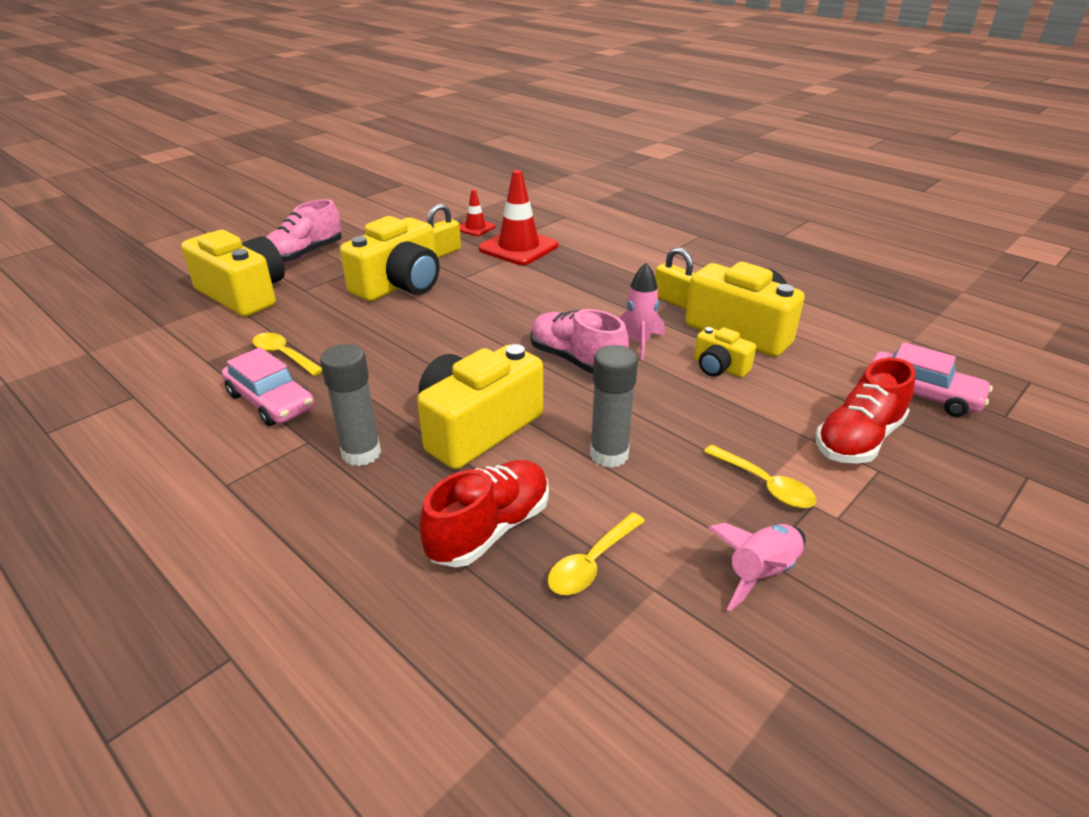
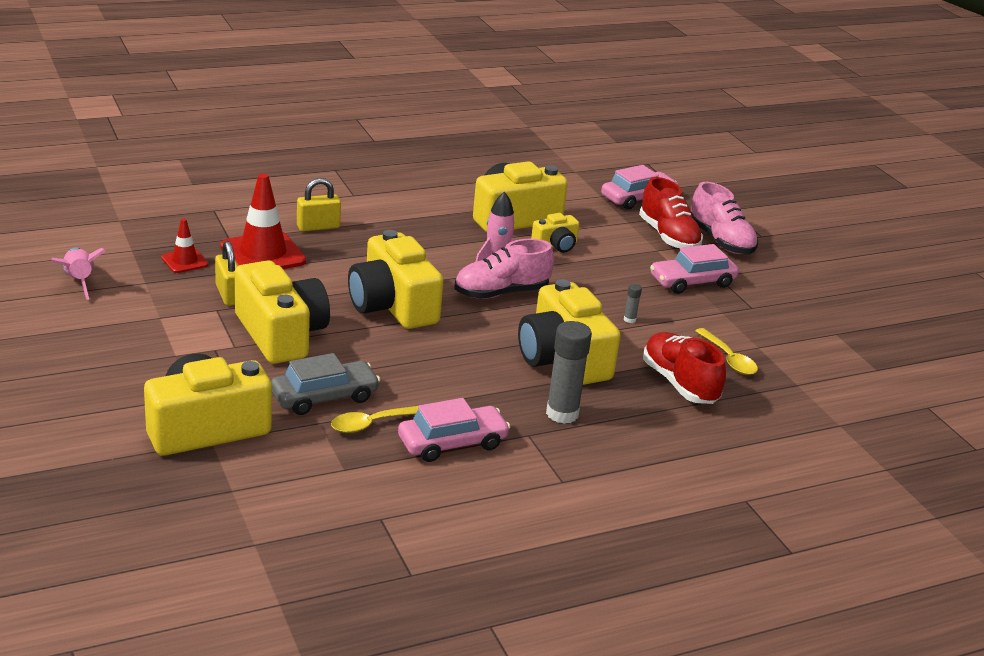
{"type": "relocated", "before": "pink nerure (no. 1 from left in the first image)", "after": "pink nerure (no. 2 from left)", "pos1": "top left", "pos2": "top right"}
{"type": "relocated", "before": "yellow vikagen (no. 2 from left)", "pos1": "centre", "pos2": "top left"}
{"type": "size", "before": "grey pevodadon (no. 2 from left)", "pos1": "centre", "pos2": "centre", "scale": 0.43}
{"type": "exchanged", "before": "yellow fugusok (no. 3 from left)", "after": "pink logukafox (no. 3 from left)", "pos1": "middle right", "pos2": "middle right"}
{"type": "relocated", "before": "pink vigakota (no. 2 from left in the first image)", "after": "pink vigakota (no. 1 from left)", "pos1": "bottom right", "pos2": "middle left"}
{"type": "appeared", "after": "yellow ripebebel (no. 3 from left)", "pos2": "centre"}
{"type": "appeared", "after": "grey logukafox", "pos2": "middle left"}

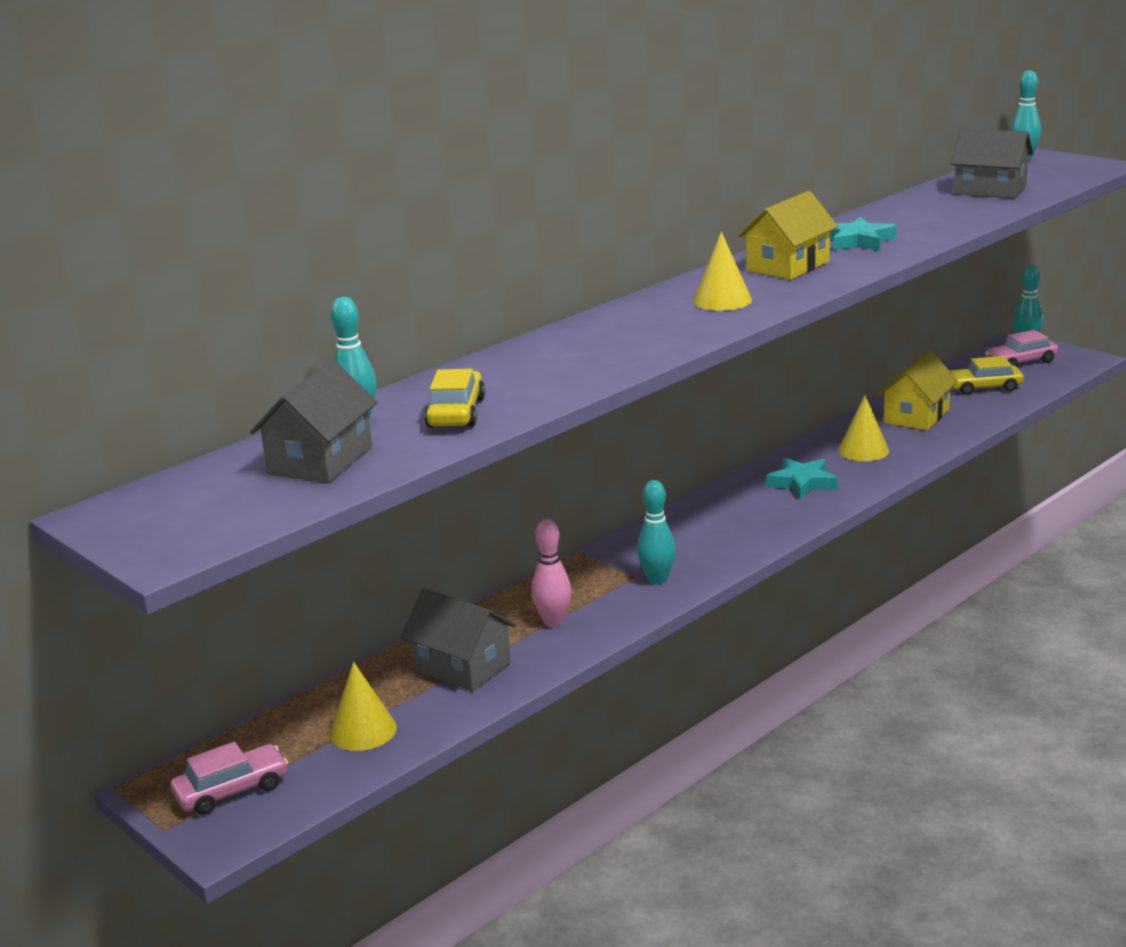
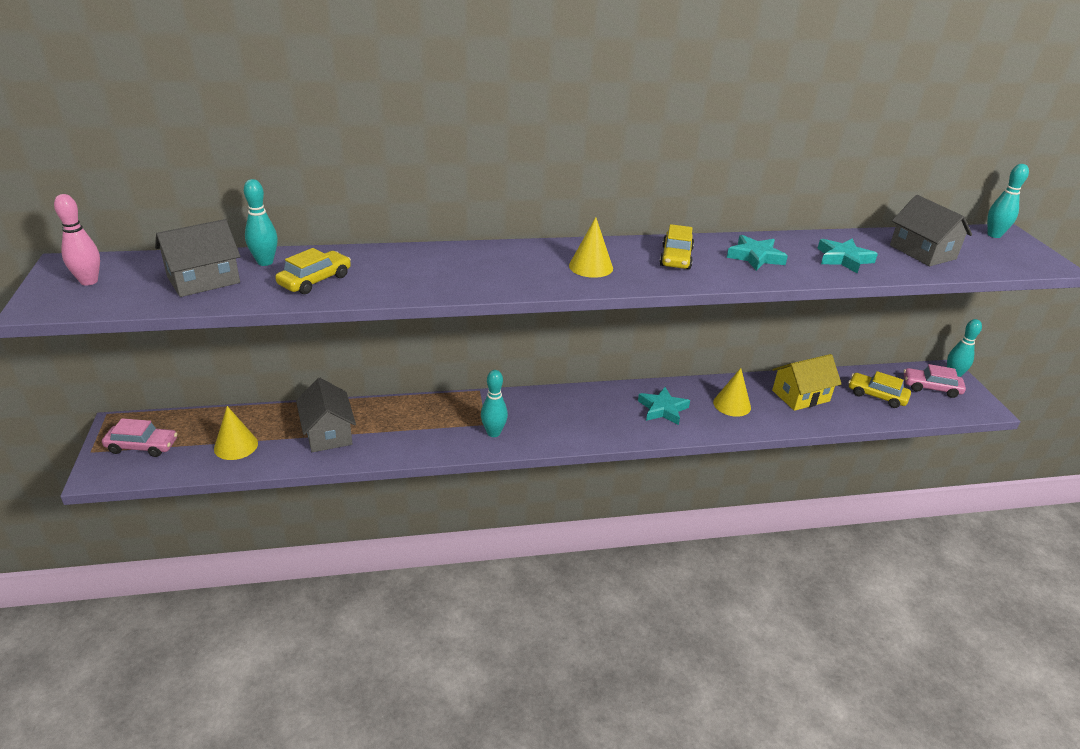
{"type": "exchanged", "before": "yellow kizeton (no. 1 from left)", "after": "yellow logukafox (no. 2 from left)", "pos1": "top right", "pos2": "top centre"}
{"type": "relocated", "before": "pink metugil", "pos1": "centre", "pos2": "top left"}
{"type": "appeared", "after": "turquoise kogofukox (no. 3 from left)", "pos2": "middle right"}

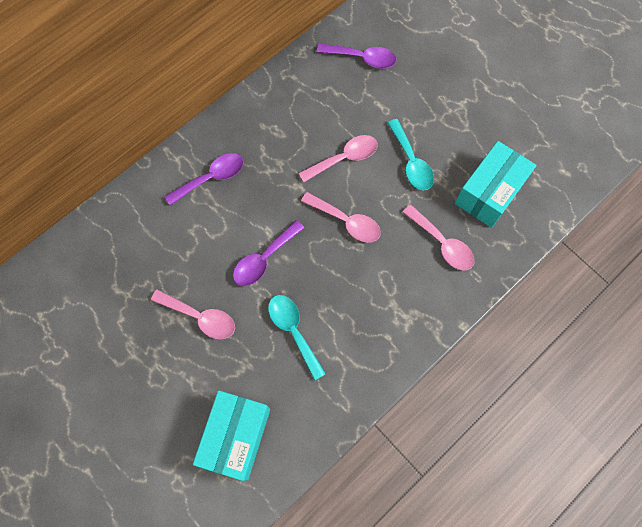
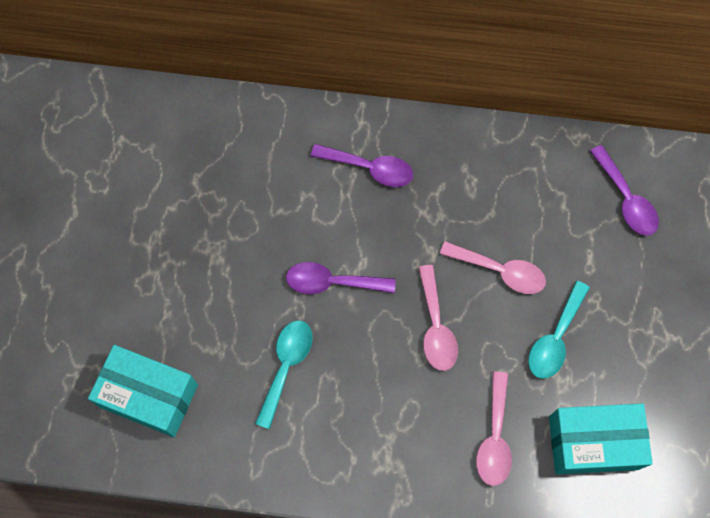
{"type": "missing", "before": "pink fugusok (no. 1 from left)", "pos1": "middle left"}
{"type": "spun", "before": "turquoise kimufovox (no. 1 from left)", "pos1": "bottom centre", "pos2": "bottom left", "turn": 45}

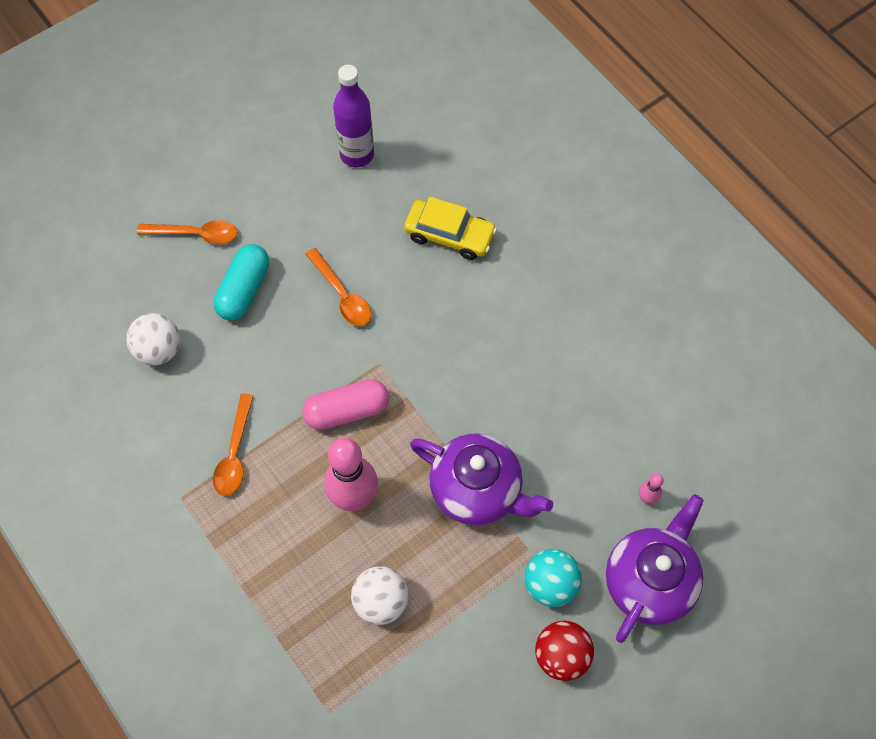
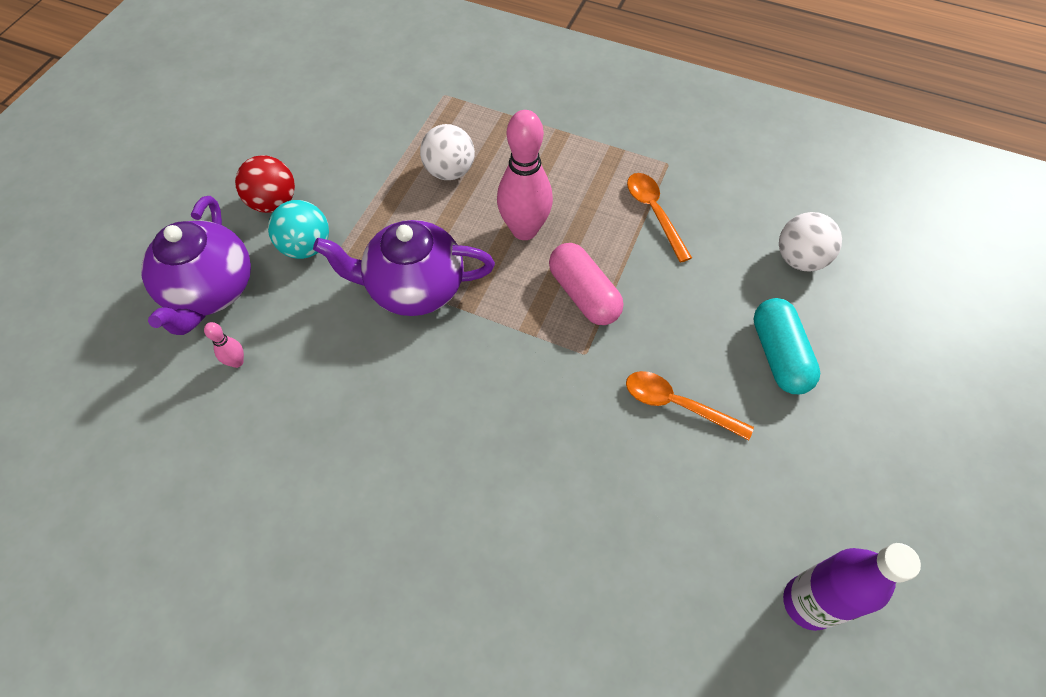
{"type": "missing", "before": "yellow logukafox", "pos1": "top centre"}
{"type": "missing", "before": "orange fugusok (no. 1 from left)", "pos1": "top left"}
{"type": "spun", "before": "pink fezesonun", "pos1": "centre", "pos2": "centre", "turn": -75}

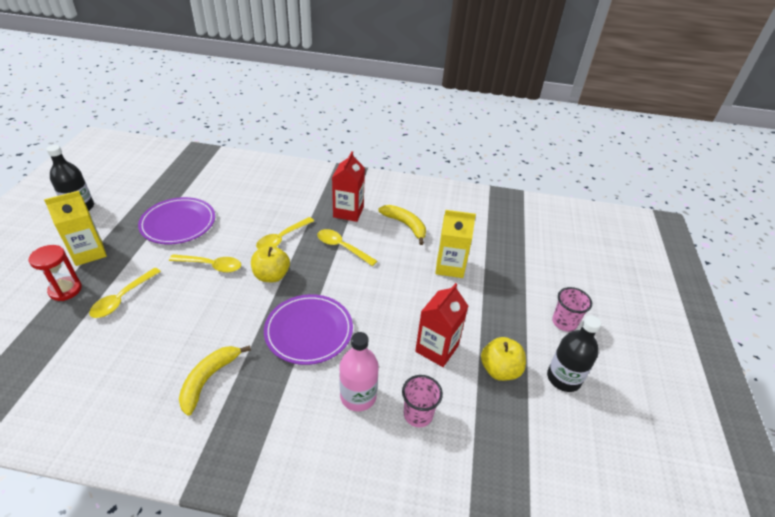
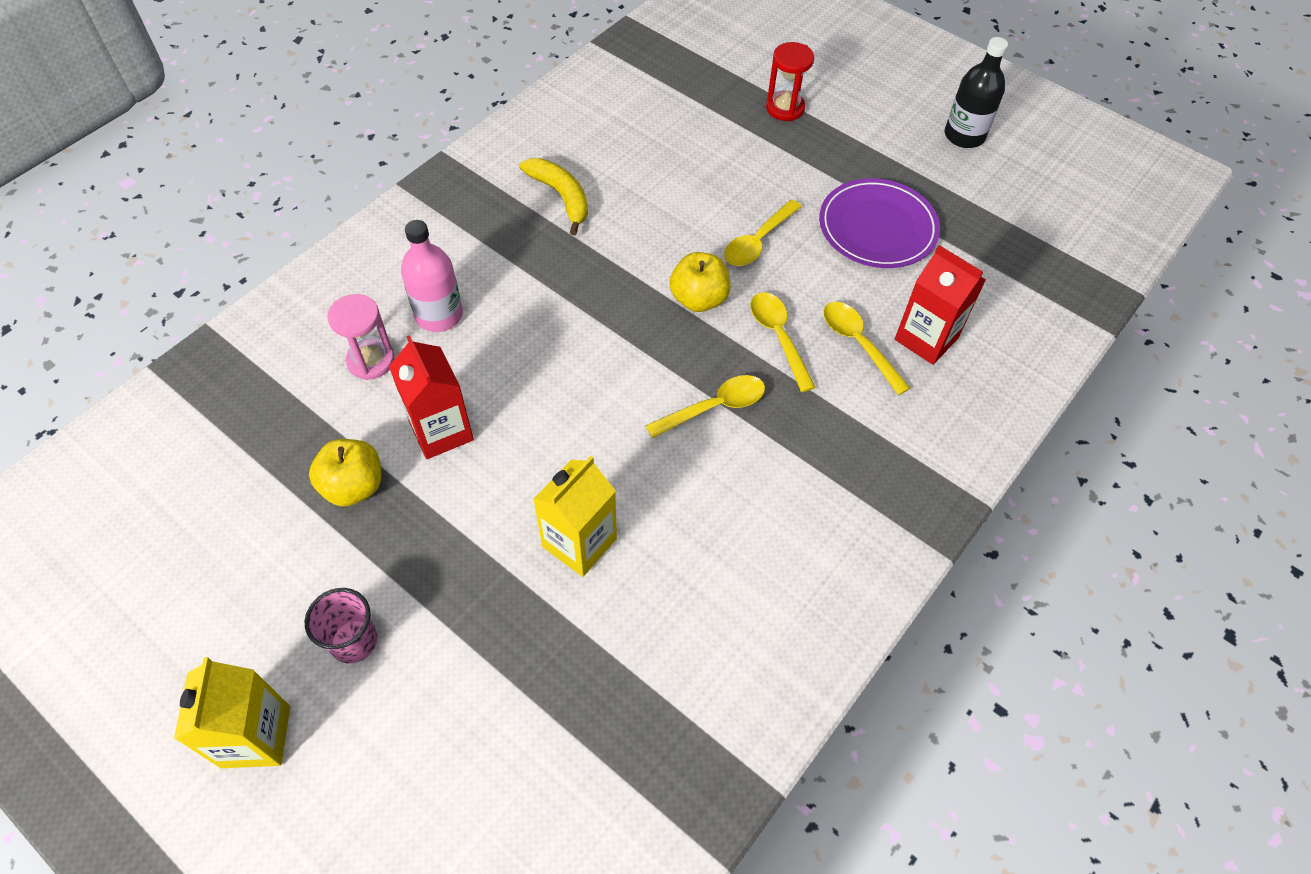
{"type": "relocated", "before": "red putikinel (no. 1 from left in the first image)", "after": "red putikinel (no. 2 from left)", "pos1": "centre", "pos2": "middle right"}
{"type": "relocated", "before": "yellow putikinel (no. 1 from left)", "pos1": "middle left", "pos2": "bottom left"}
{"type": "missing", "before": "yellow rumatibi (no. 2 from left)", "pos1": "centre"}
{"type": "relocated", "before": "yellow fugusok (no. 1 from left in the first image)", "after": "yellow fugusok (no. 4 from left)", "pos1": "middle left", "pos2": "centre"}
{"type": "missing", "before": "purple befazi (no. 2 from left)", "pos1": "centre"}
{"type": "missing", "before": "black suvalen (no. 2 from left)", "pos1": "bottom right"}
{"type": "exchanged", "before": "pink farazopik (no. 1 from left)", "after": "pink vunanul", "pos1": "bottom centre", "pos2": "middle left"}

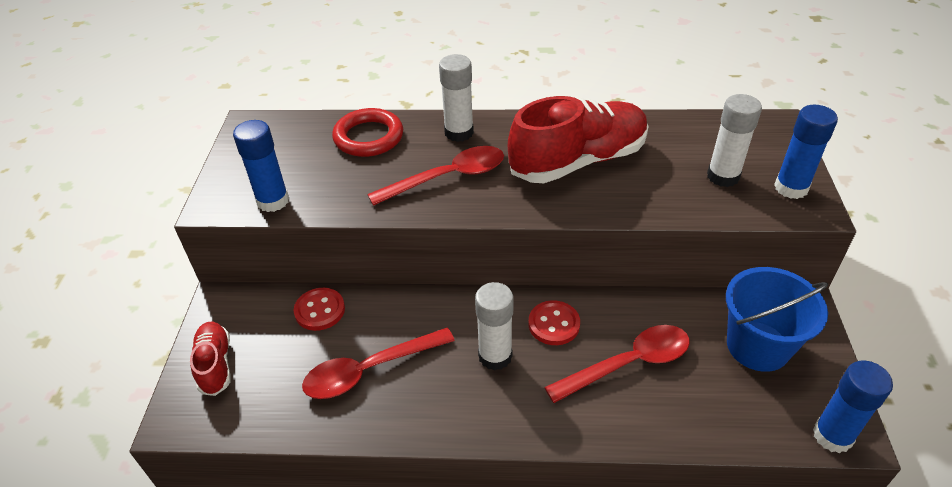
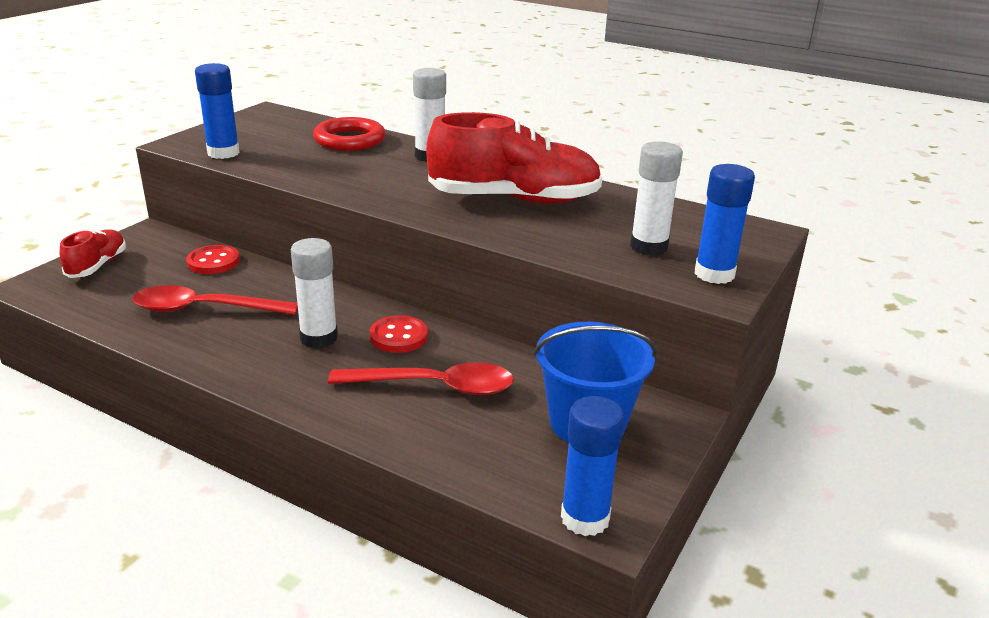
{"type": "missing", "before": "red fugusok (no. 2 from left)", "pos1": "centre"}

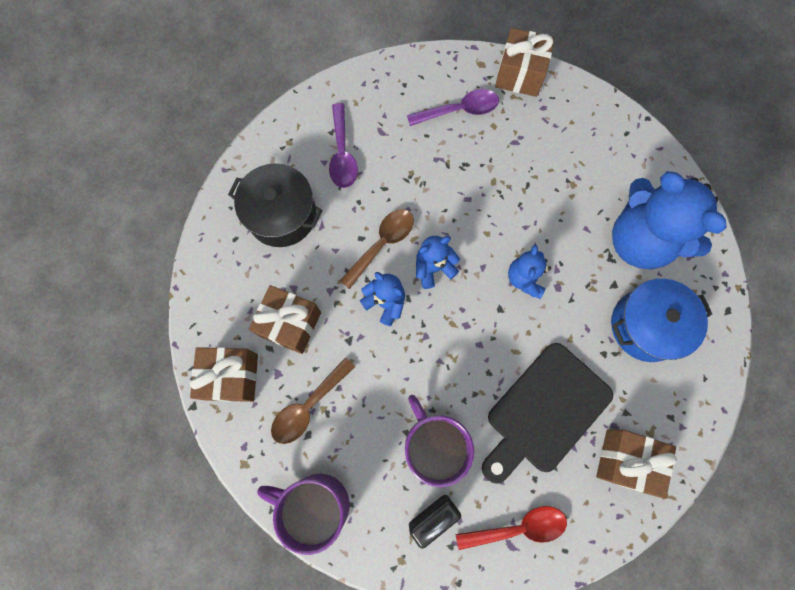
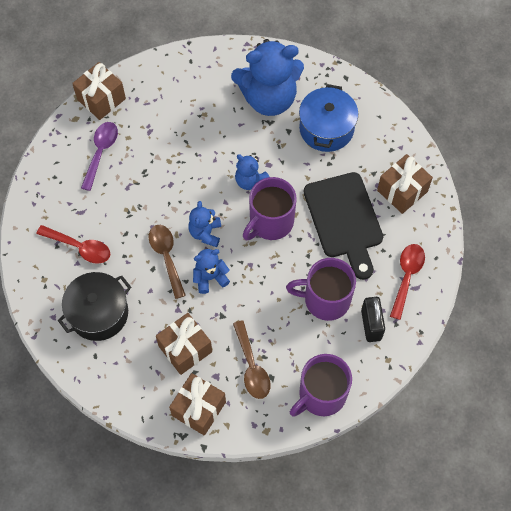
{"type": "colour", "before": "purple fugusok (no. 1 from left)", "after": "red fugusok (no. 1 from left)", "pos1": "top centre", "pos2": "middle left"}
{"type": "appeared", "after": "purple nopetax (no. 1 from left)", "pos2": "centre"}

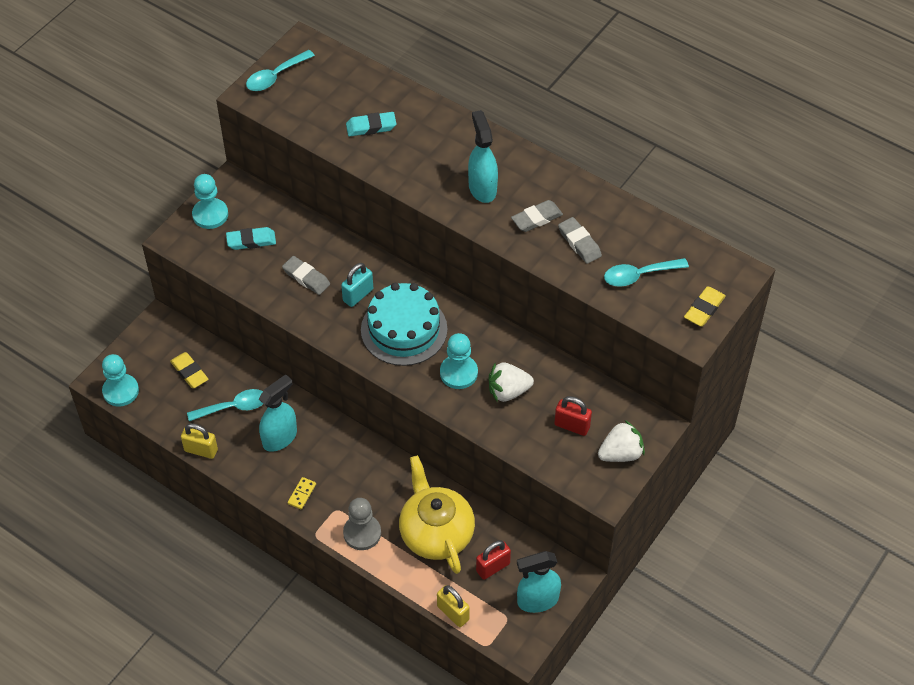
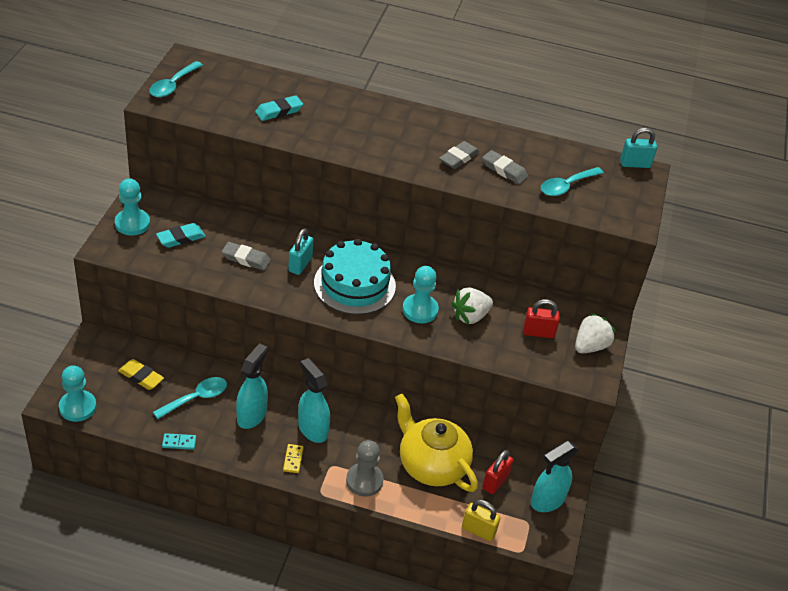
{"type": "relocated", "before": "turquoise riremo (no. 2 from left)", "pos1": "top centre", "pos2": "bottom centre"}
{"type": "missing", "before": "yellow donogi (no. 2 from left)", "pos1": "middle right"}
{"type": "exchanged", "before": "yellow vikagen (no. 1 from left)", "after": "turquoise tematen", "pos1": "middle left", "pos2": "bottom left"}
{"type": "appeared", "after": "turquoise vikagen (no. 2 from left)", "pos2": "top right"}

